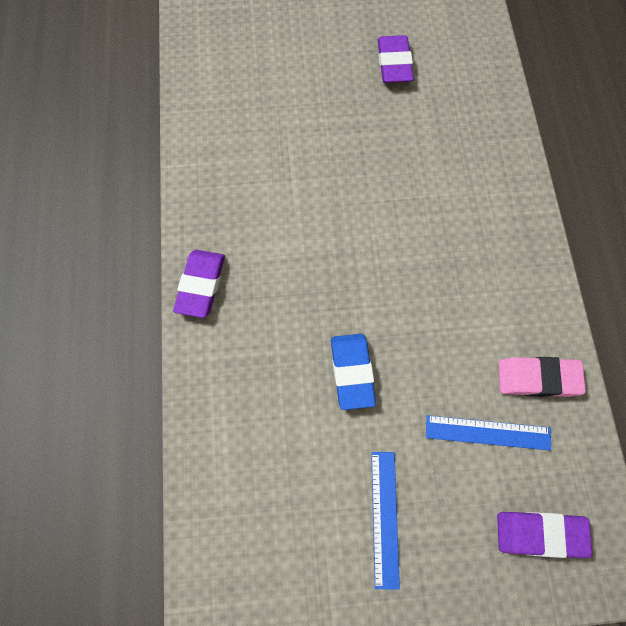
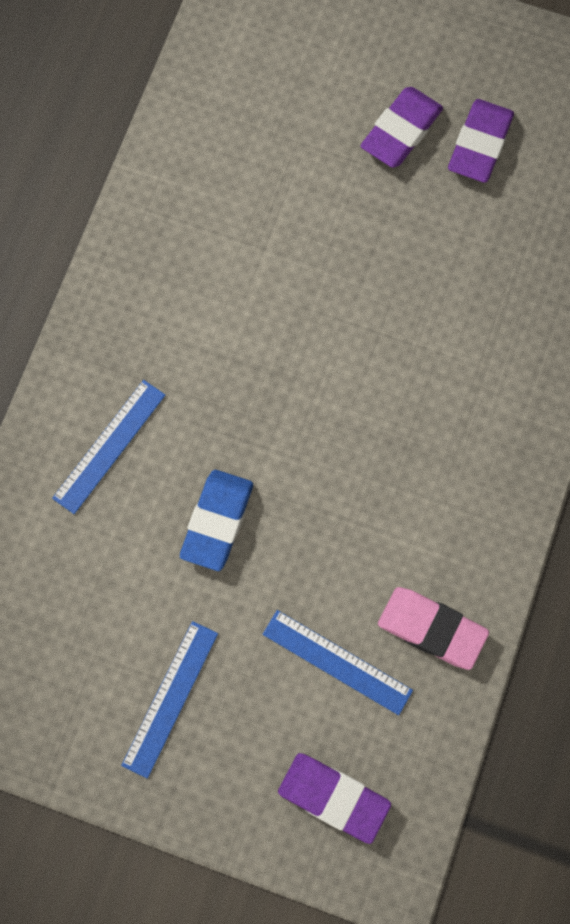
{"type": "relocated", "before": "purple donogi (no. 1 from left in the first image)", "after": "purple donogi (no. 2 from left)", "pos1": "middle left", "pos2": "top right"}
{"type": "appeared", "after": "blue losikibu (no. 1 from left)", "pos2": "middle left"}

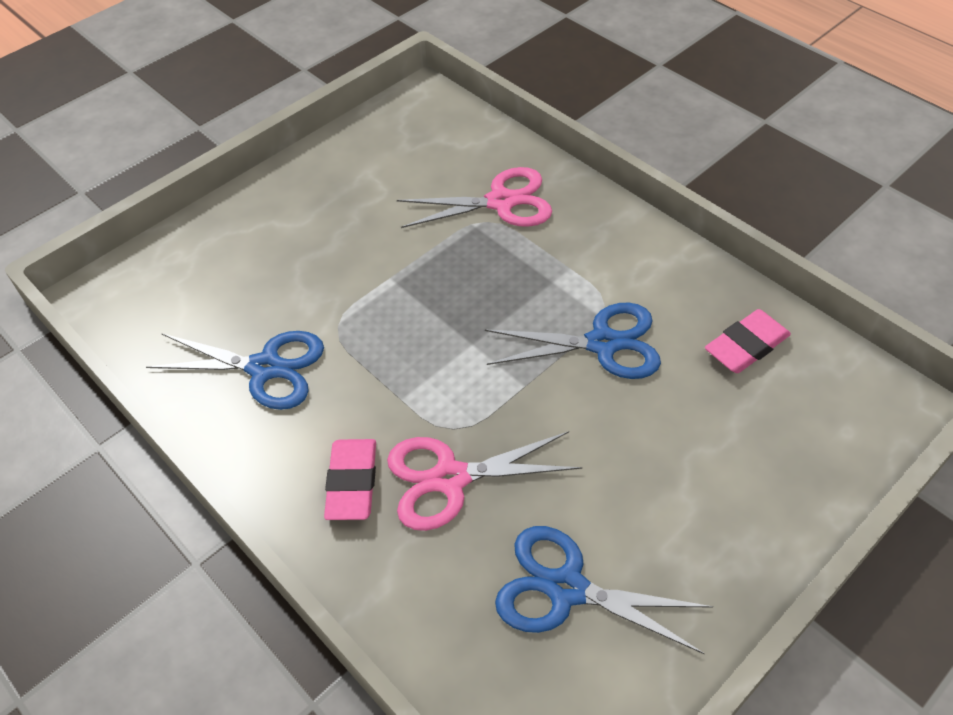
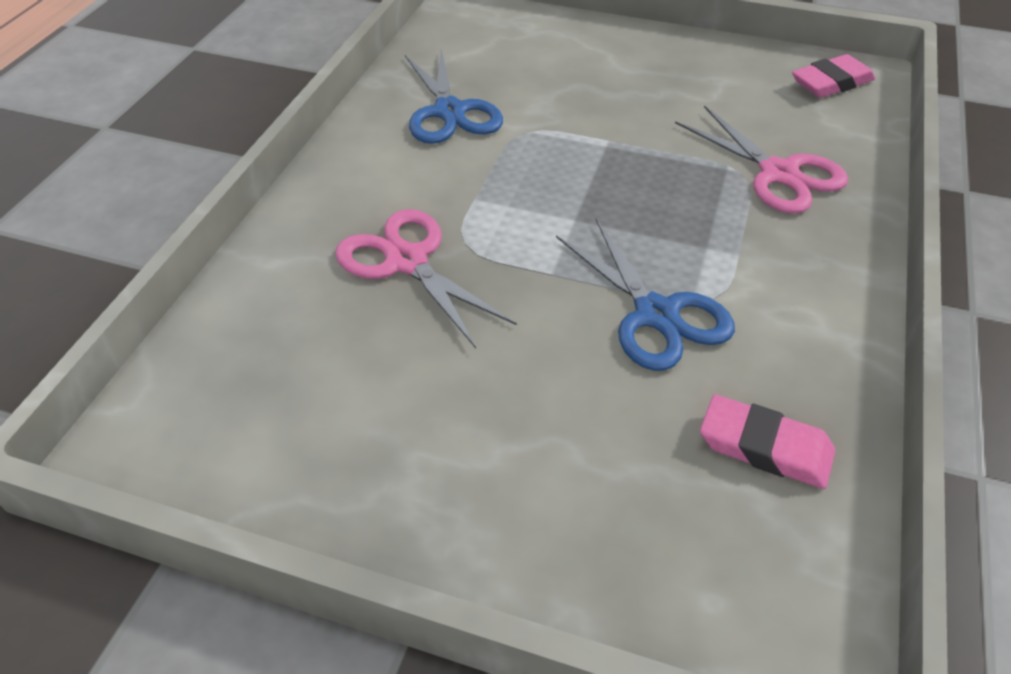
{"type": "relocated", "before": "pink donogi (no. 1 from left in the first image)", "after": "pink donogi (no. 2 from left)", "pos1": "bottom centre", "pos2": "top right"}
{"type": "missing", "before": "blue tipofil (no. 3 from left)", "pos1": "bottom centre"}

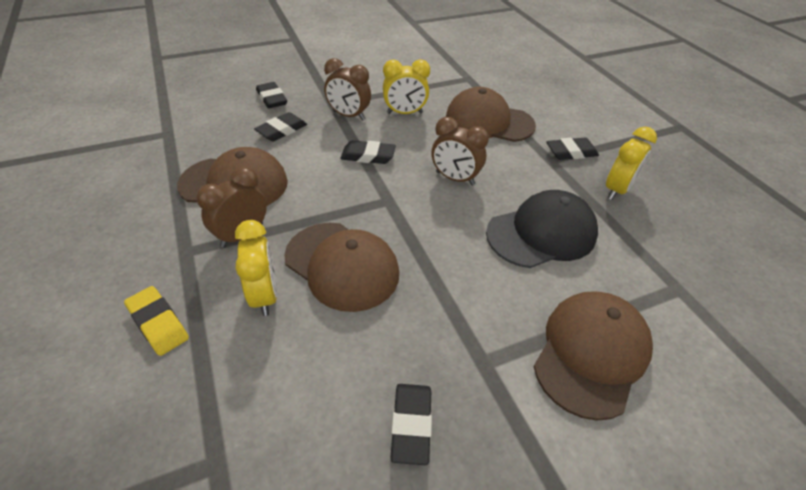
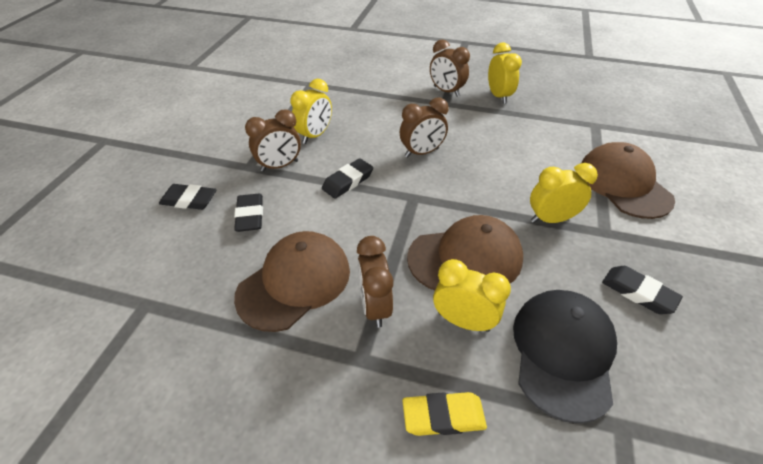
{"type": "missing", "before": "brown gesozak (no. 3 from left)", "pos1": "top centre"}
{"type": "exchanged", "before": "black donogi (no. 5 from left)", "after": "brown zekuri (no. 4 from left)", "pos1": "top right", "pos2": "top centre"}
{"type": "relocated", "before": "black gesozak", "pos1": "middle right", "pos2": "bottom right"}
{"type": "appeared", "after": "yellow zekuri (no. 4 from left)", "pos2": "middle right"}

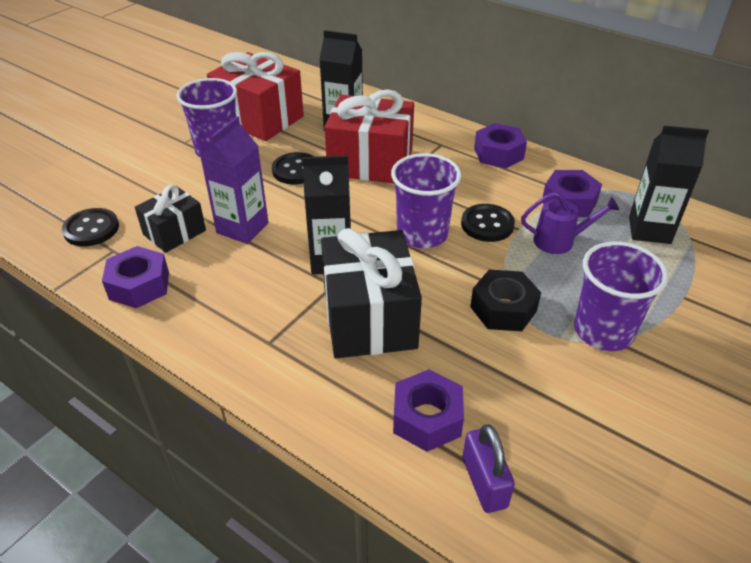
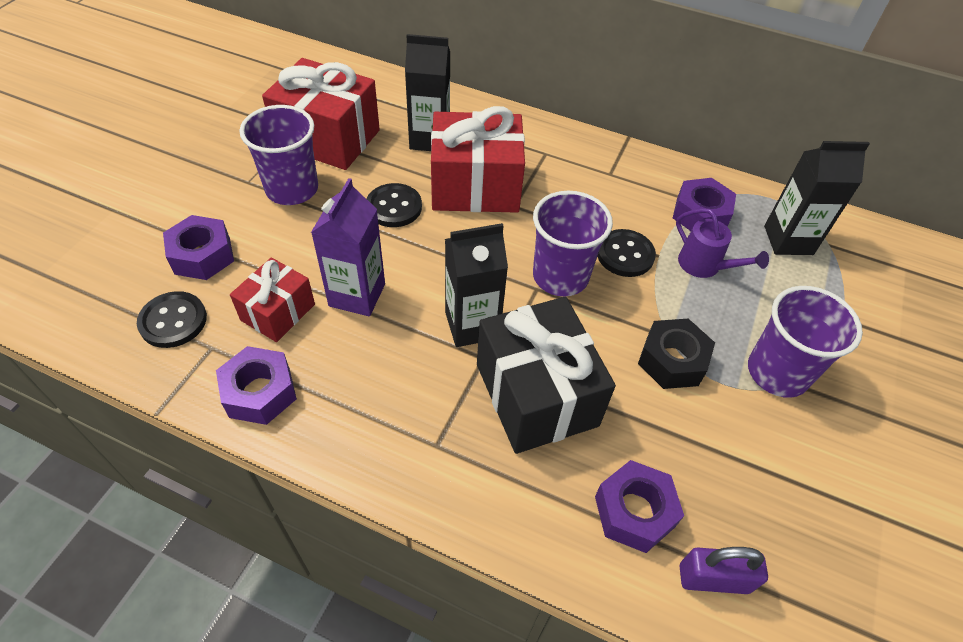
{"type": "relocated", "before": "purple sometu (no. 3 from left in the first image)", "after": "purple sometu (no. 1 from left)", "pos1": "top centre", "pos2": "middle left"}
{"type": "colour", "before": "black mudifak (no. 1 from left)", "after": "red mudifak (no. 1 from left)", "pos1": "middle left", "pos2": "middle left"}
{"type": "spun", "before": "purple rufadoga", "pos1": "middle right", "pos2": "middle right", "turn": 60}
{"type": "spun", "before": "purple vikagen", "pos1": "bottom centre", "pos2": "bottom right", "turn": -60}

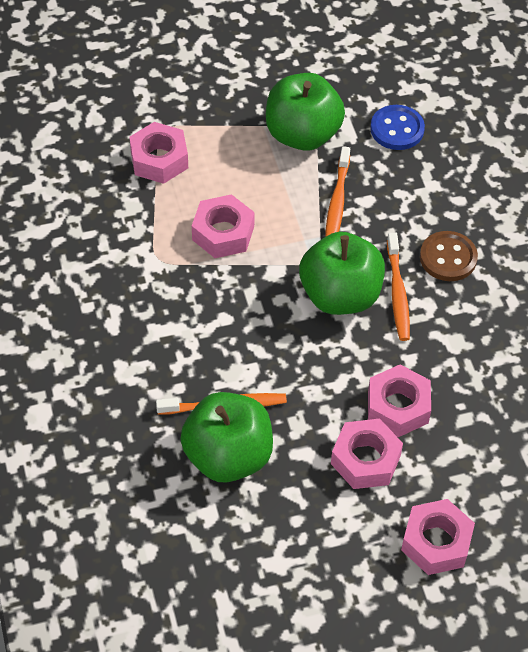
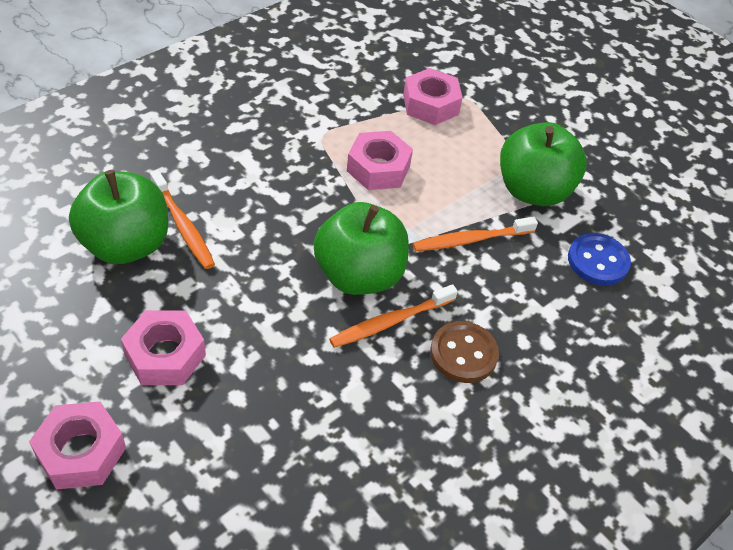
{"type": "missing", "before": "pink sometu (no. 4 from left)", "pos1": "middle right"}

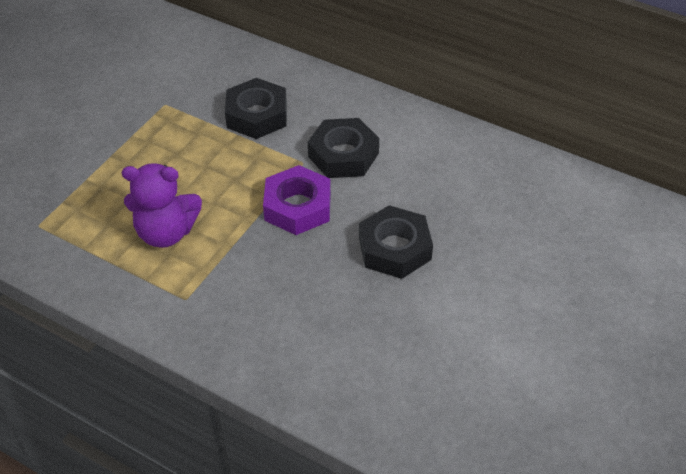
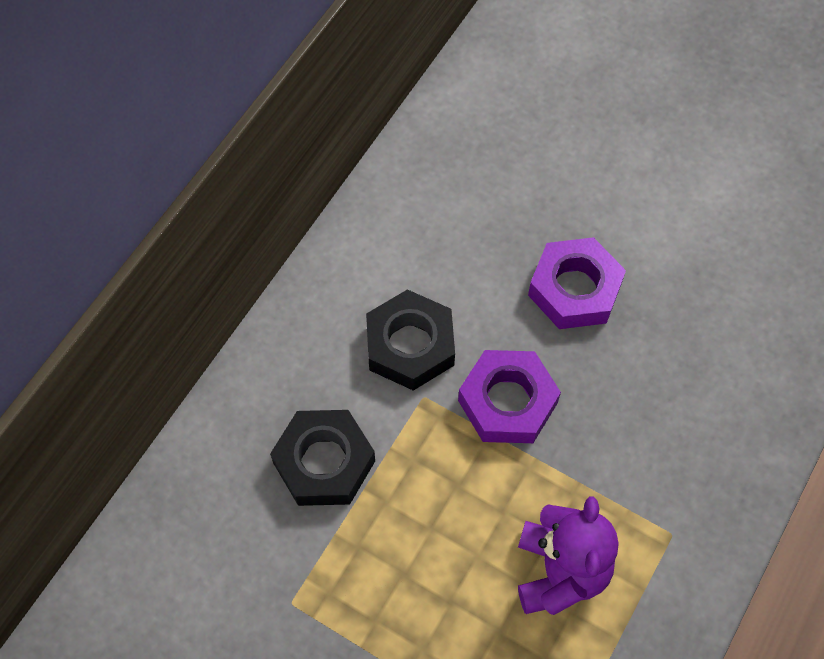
{"type": "colour", "before": "black sometu (no. 3 from left)", "after": "purple sometu (no. 2 from left)", "pos1": "centre", "pos2": "middle right"}

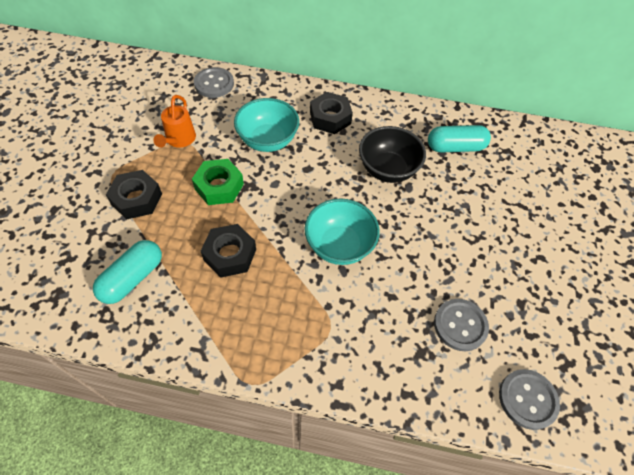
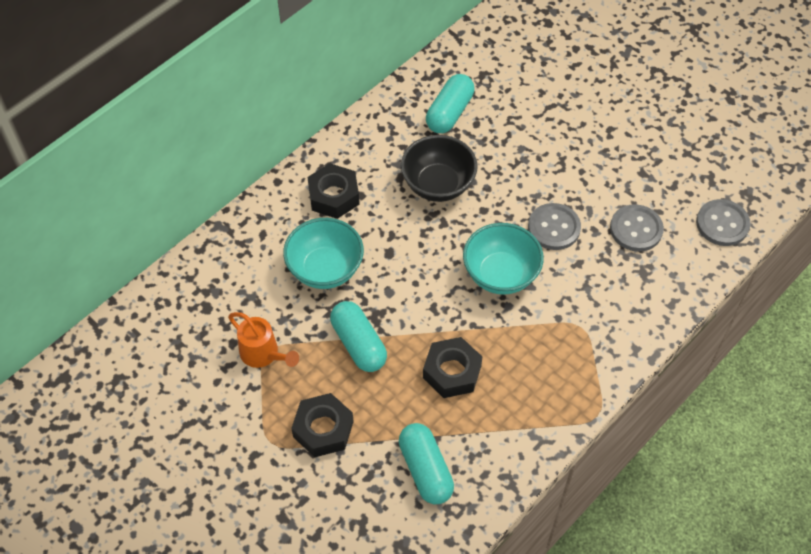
{"type": "relocated", "before": "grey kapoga (no. 1 from left)", "pos1": "top centre", "pos2": "middle right"}
{"type": "exchanged", "before": "green sometu", "after": "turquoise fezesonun (no. 1 from left)", "pos1": "centre", "pos2": "centre"}

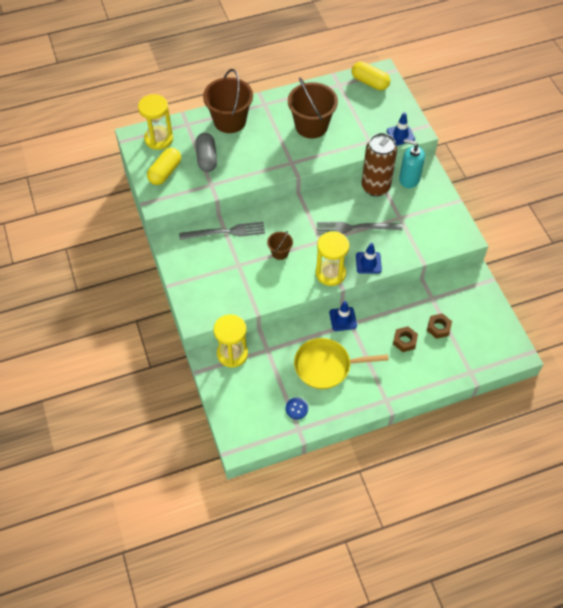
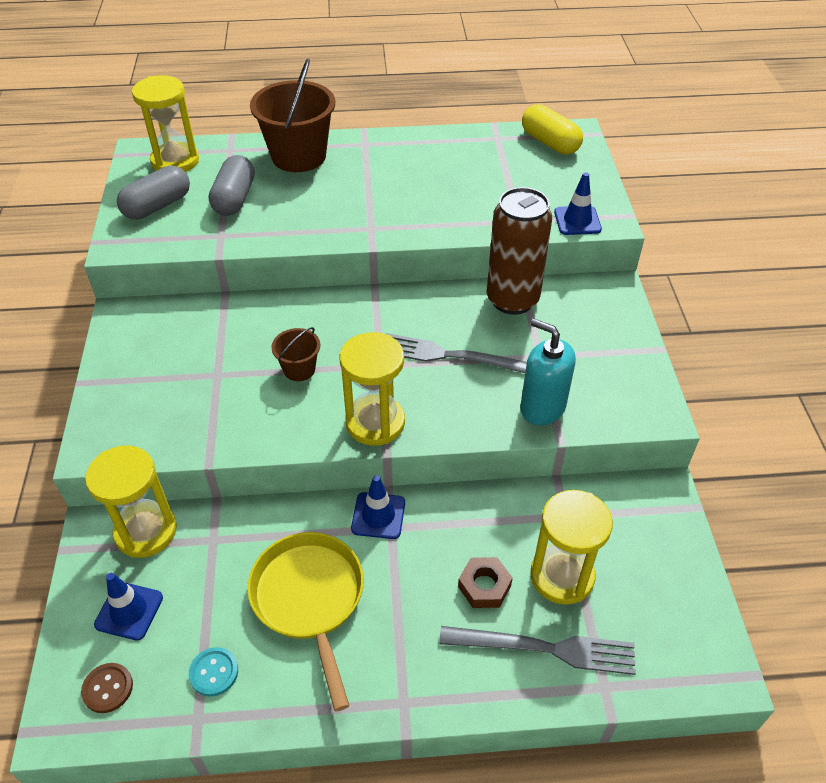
{"type": "missing", "before": "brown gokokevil (no. 3 from left)", "pos1": "top centre"}
{"type": "relocated", "before": "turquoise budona", "pos1": "top right", "pos2": "centre"}
{"type": "colour", "before": "yellow fezesonun (no. 1 from left)", "after": "grey fezesonun (no. 1 from left)", "pos1": "top left", "pos2": "top left"}
{"type": "relocated", "before": "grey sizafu (no. 1 from left in the first image)", "after": "grey sizafu (no. 2 from left)", "pos1": "centre", "pos2": "bottom centre"}
{"type": "relocated", "before": "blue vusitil (no. 2 from left in the first image)", "after": "blue vusitil (no. 1 from left)", "pos1": "centre", "pos2": "bottom left"}
{"type": "exchanged", "before": "brown sometu (no. 2 from left)", "after": "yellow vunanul (no. 4 from left)", "pos1": "middle right", "pos2": "bottom right"}
{"type": "spun", "before": "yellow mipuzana", "pos1": "centre", "pos2": "bottom centre", "turn": 60}
{"type": "colour", "before": "blue kapoga", "after": "turquoise kapoga", "pos1": "bottom centre", "pos2": "bottom left"}
{"type": "appeared", "after": "brown kapoga", "pos2": "bottom left"}

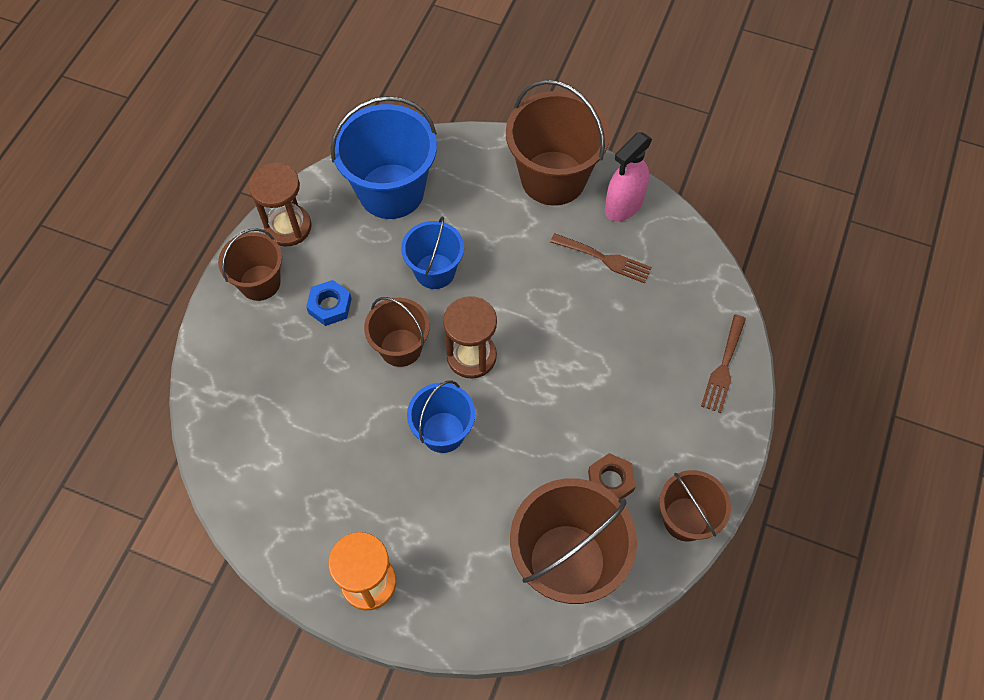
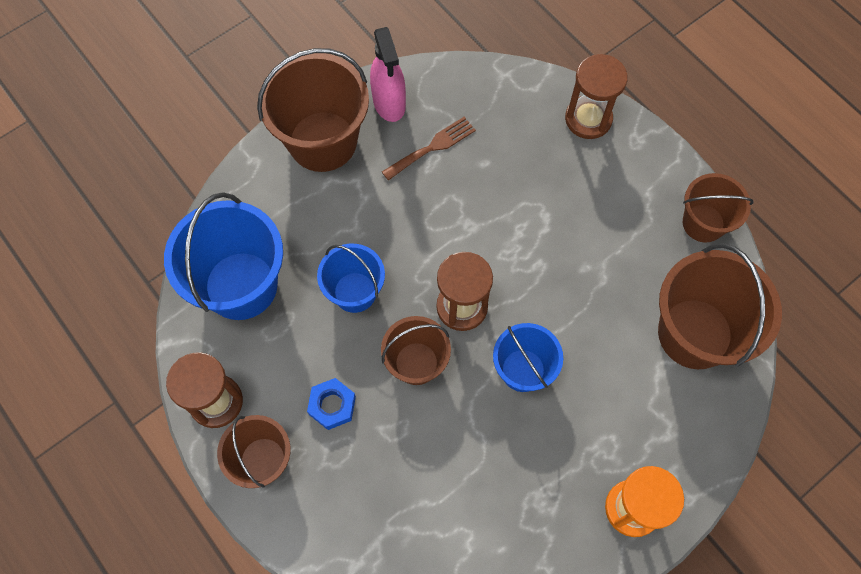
{"type": "exchanged", "before": "brown sizafu (no. 2 from left)", "after": "brown vunanul (no. 3 from left)", "pos1": "middle right", "pos2": "top right"}
{"type": "missing", "before": "brown sometu", "pos1": "bottom centre"}

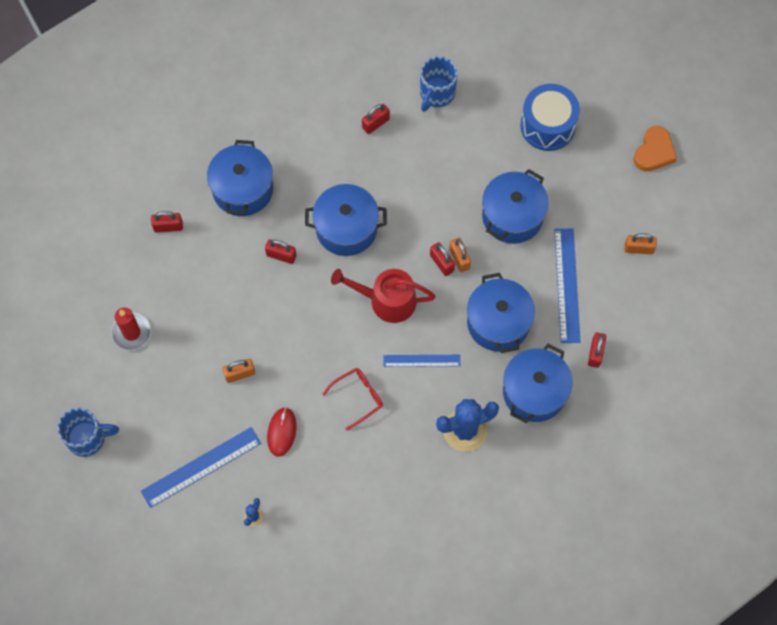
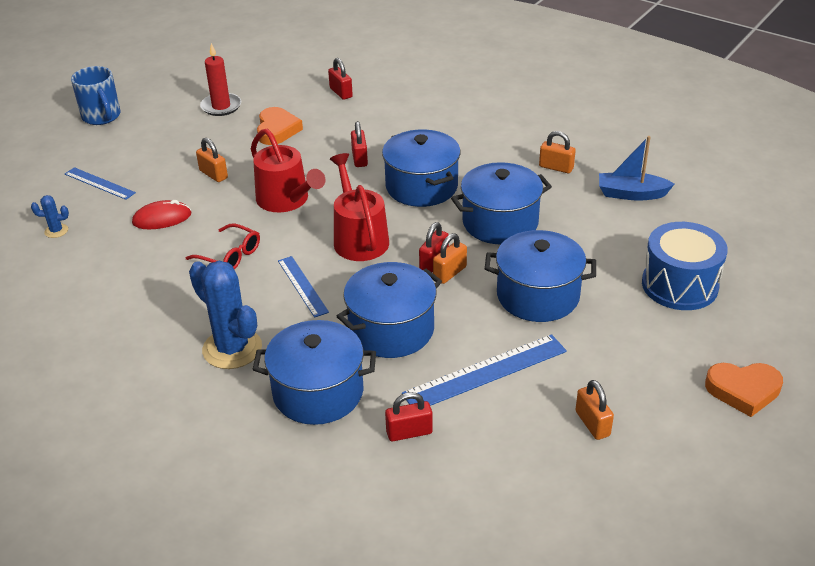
{"type": "exchanged", "before": "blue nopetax (no. 2 from left)", "after": "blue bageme", "pos1": "top centre", "pos2": "top right"}
{"type": "colour", "before": "red vikagen (no. 3 from left)", "after": "orange vikagen (no. 3 from left)", "pos1": "top centre", "pos2": "top right"}
{"type": "relocated", "before": "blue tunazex (no. 1 from left in the first image)", "after": "blue tunazex (no. 4 from left)", "pos1": "top left", "pos2": "centre"}
{"type": "size", "before": "blue losikibu (no. 1 from left)", "pos1": "bottom left", "pos2": "top left", "scale": 0.62}
{"type": "appeared", "after": "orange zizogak (no. 1 from left)", "pos2": "top centre"}
{"type": "appeared", "after": "red rufadoga (no. 1 from left)", "pos2": "top centre"}

